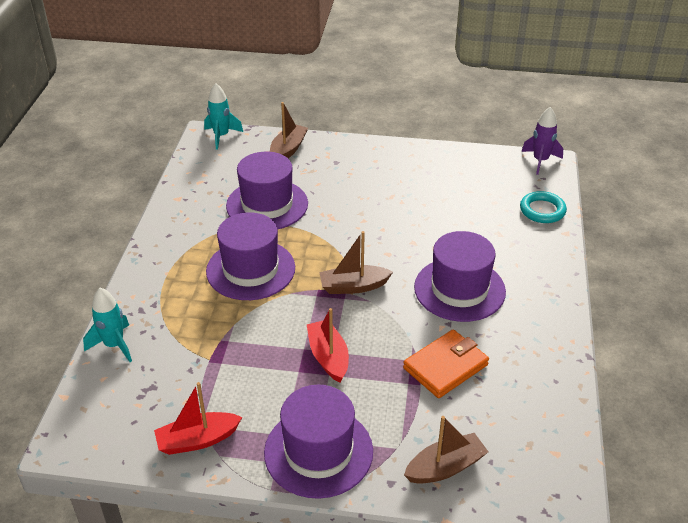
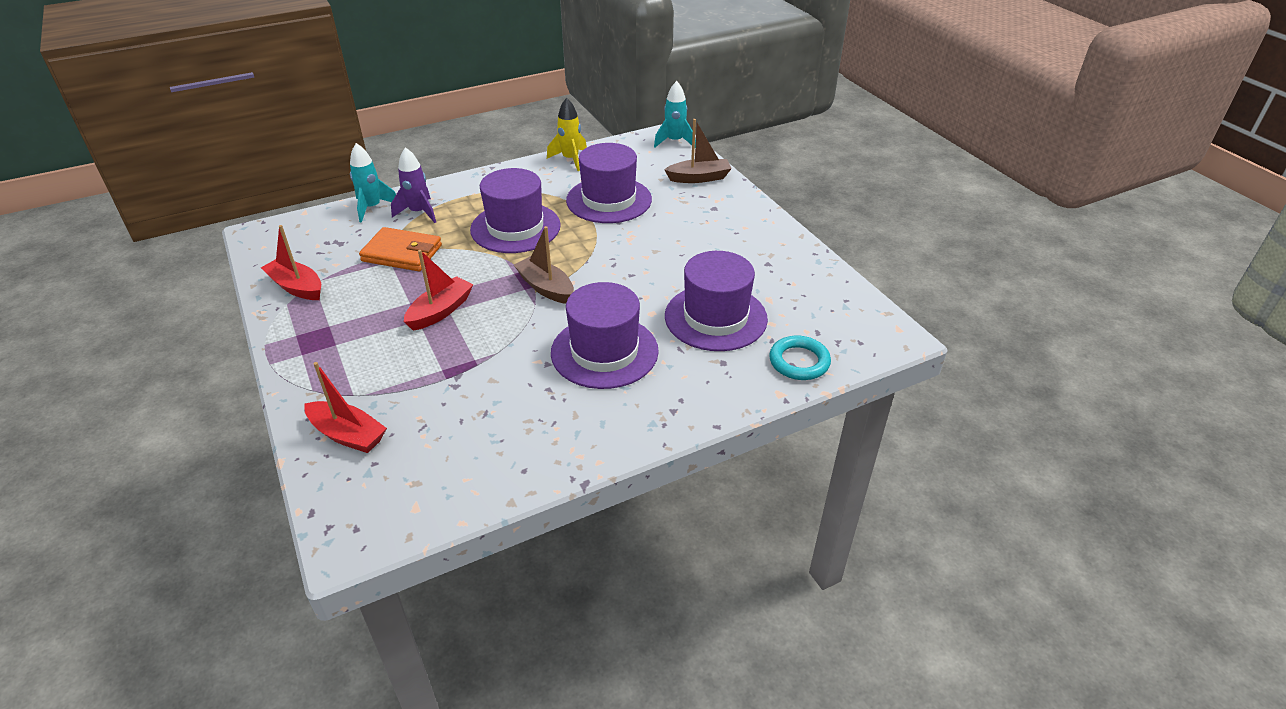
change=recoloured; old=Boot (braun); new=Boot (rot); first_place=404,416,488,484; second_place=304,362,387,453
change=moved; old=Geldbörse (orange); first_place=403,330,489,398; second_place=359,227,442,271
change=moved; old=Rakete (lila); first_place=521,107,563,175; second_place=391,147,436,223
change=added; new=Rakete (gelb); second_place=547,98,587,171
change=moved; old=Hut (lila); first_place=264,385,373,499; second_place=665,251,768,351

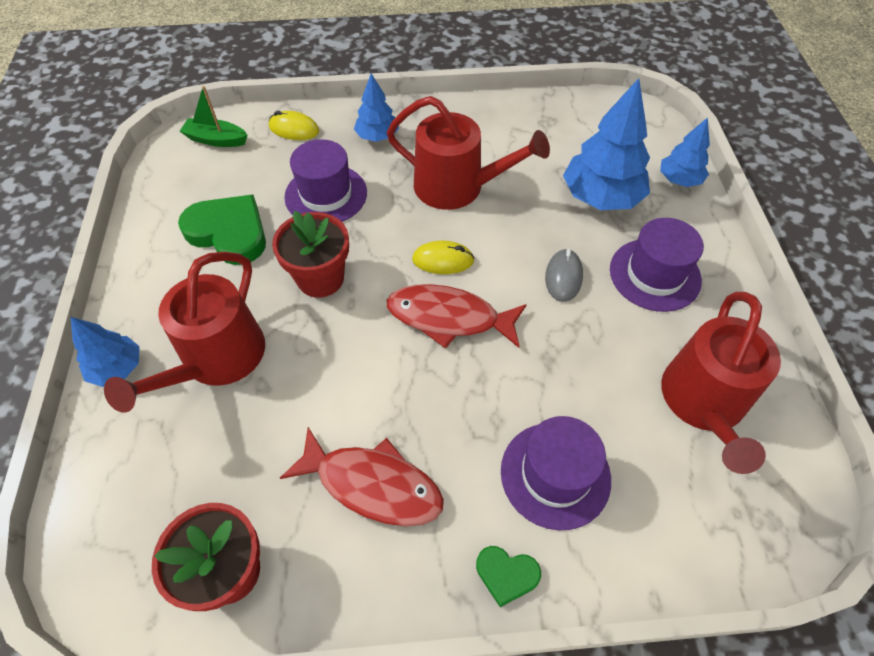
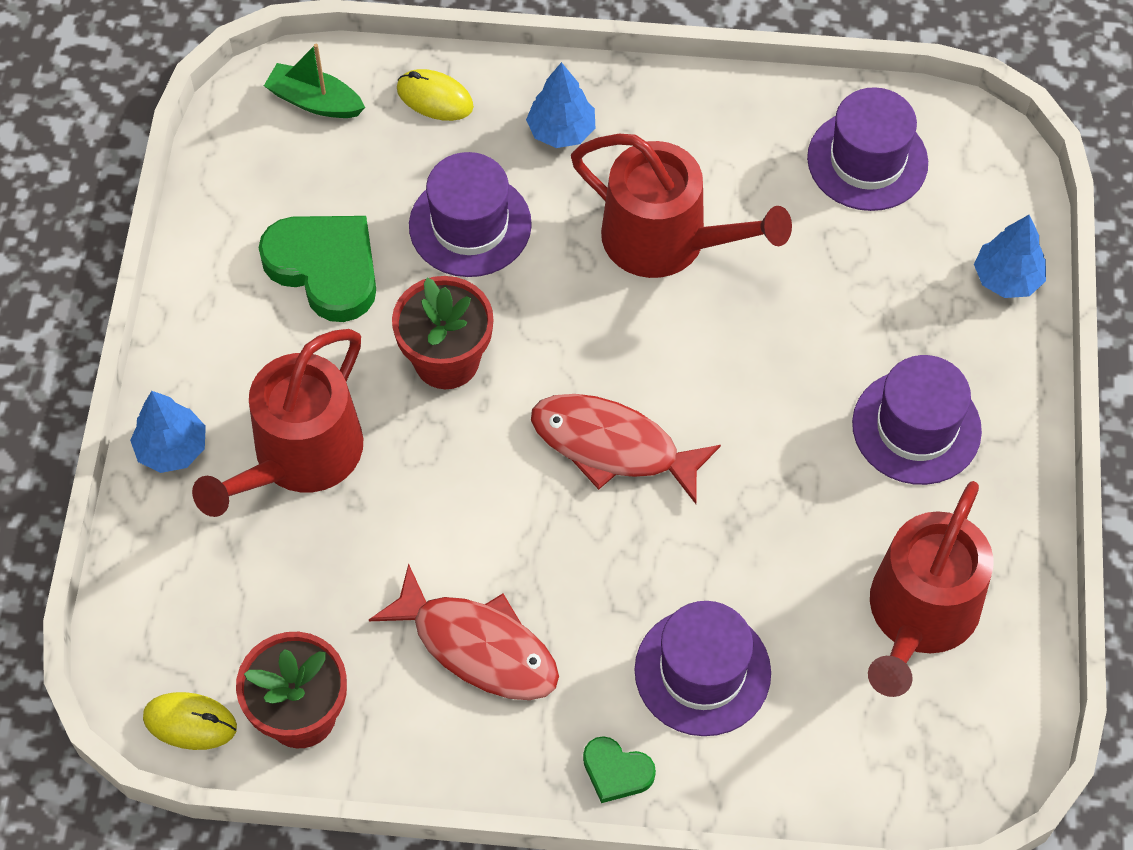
change=moved; old=Computermaus (gelb); first_place=412,240,475,274; second_place=143,692,237,750
change=added; new=Hut (lila); second_place=807,87,928,211
change=removed; old=Computermaus (grau); first_place=545,249,583,302
change=removed; old=Baum (blau); first_place=563,78,650,210

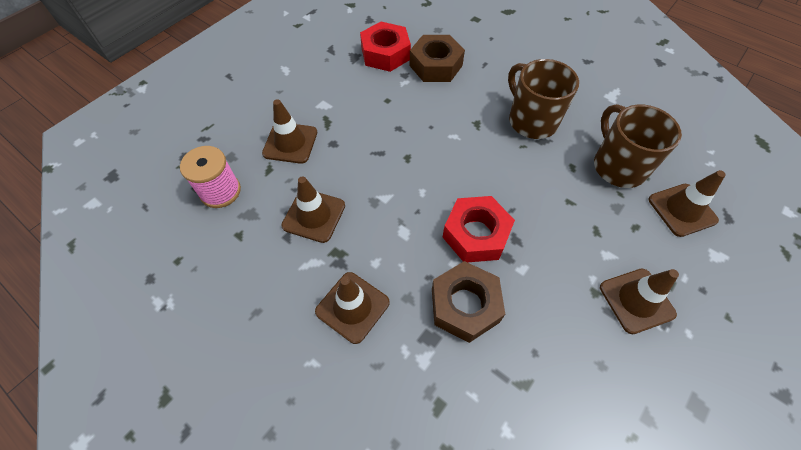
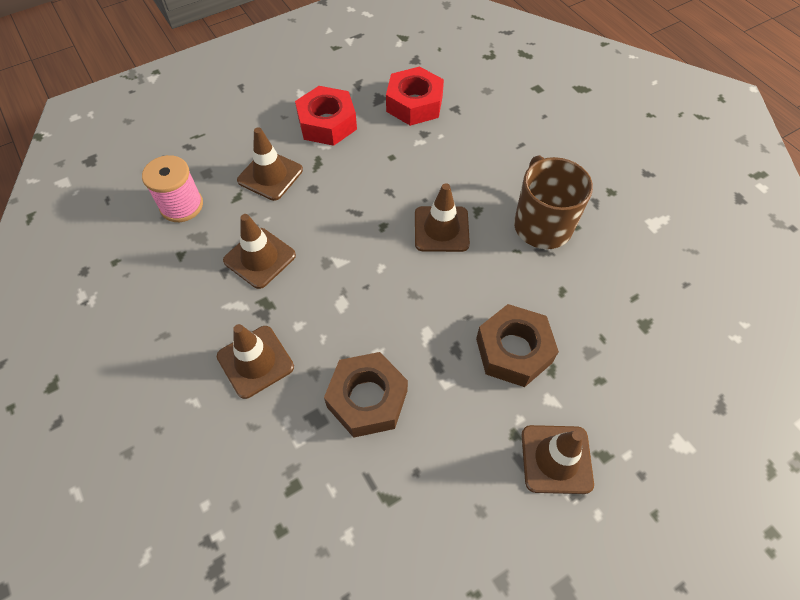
change=moved; old=Sechskantmutter (rot); first_place=443,196,515,262; second_place=295,86,357,146
change=moved; old=Leitkegel (braun); first_place=649,170,726,237; second_place=415,183,470,252
change=moved; old=Sechskantmutter (braun); first_place=410,35,465,82; second_place=476,304,559,387
change=removed; old=Tasse (braun); first_place=594,104,682,188

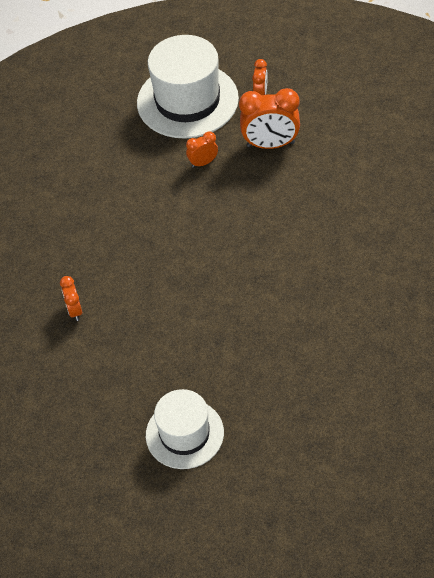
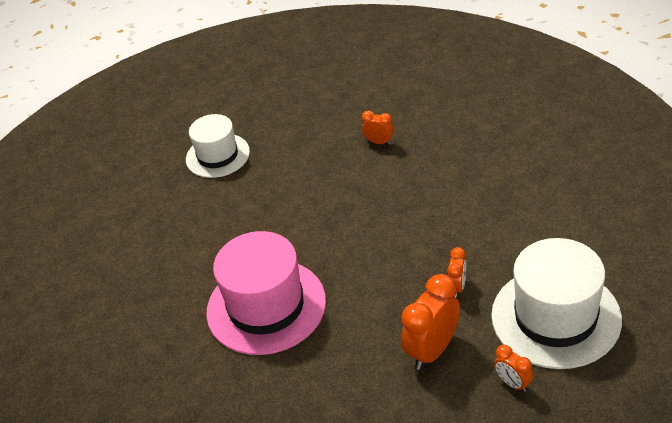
change=added; new=Hut (rosa); second_place=206,231,326,355

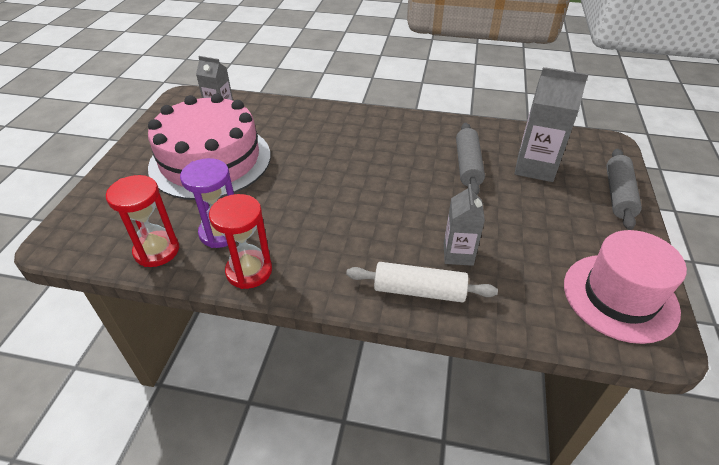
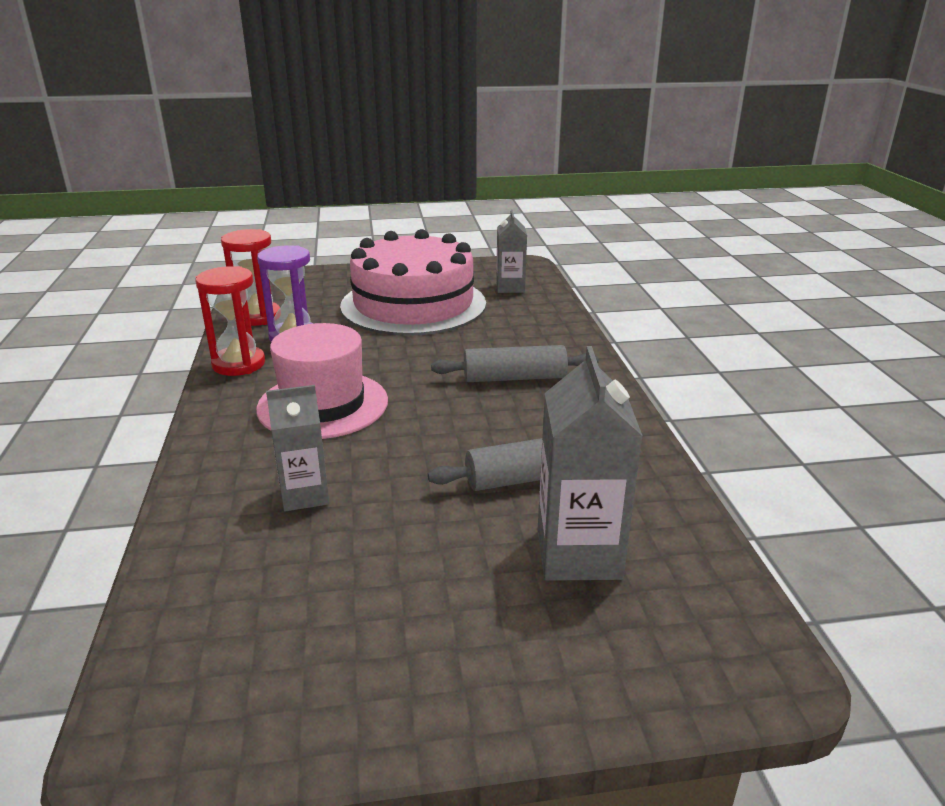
change=moved; old=Hut (rosa); first_place=564,230,687,344; second_place=256,323,388,439
change=moved; old=Nudelholz (grau); first_place=606,149,642,230; second_place=431,345,599,382
change=removed; old=Nudelholz (weiß); first_place=346,262,498,303

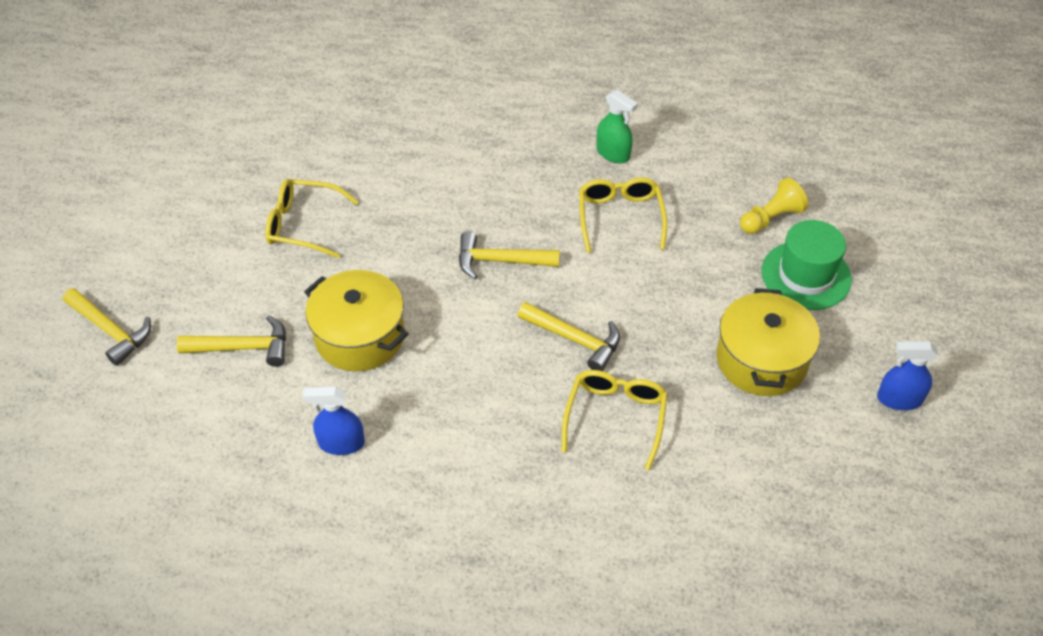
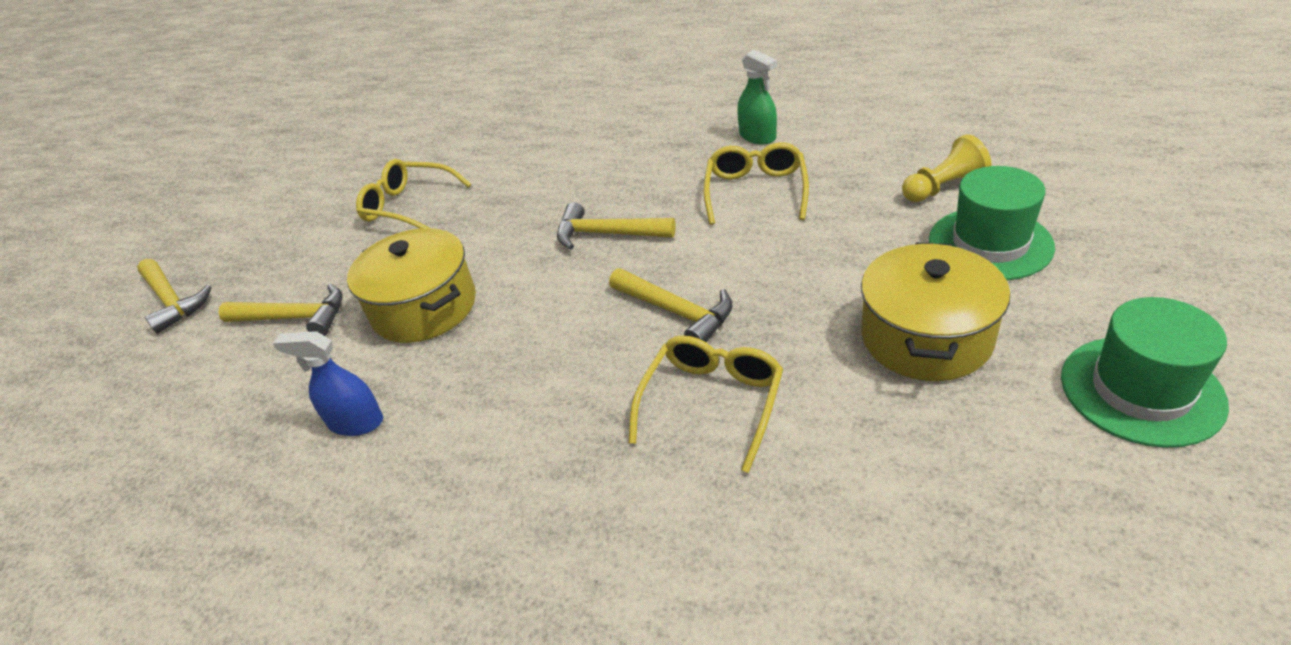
change=replaced; old=Sprühflasche (blau); new=Hut (grün); first_place=877,341,938,410; second_place=1061,297,1229,448

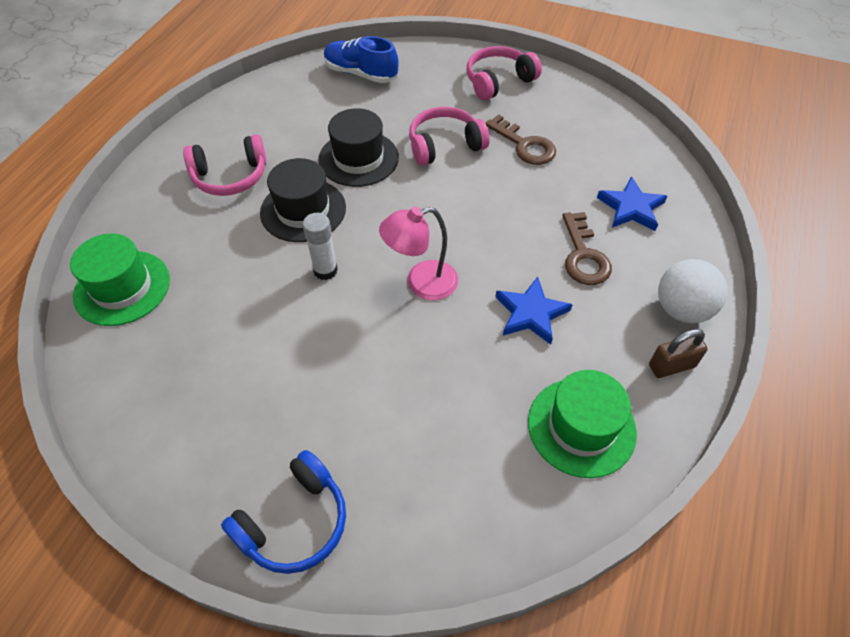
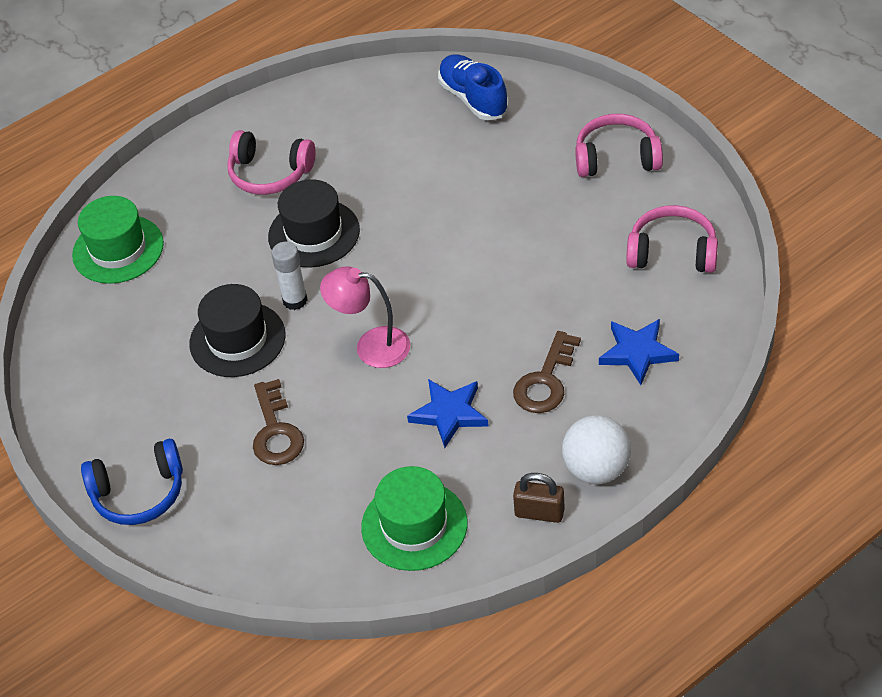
change=moved; old=Hut (schwarz); first_place=318,108,399,187; second_place=189,284,286,377
change=moved; old=Schlüssel (braun); first_place=485,114,556,165; second_place=253,379,304,465
change=moved; old=Kopfhörer (rosa); first_place=409,107,490,166; second_place=626,205,718,273

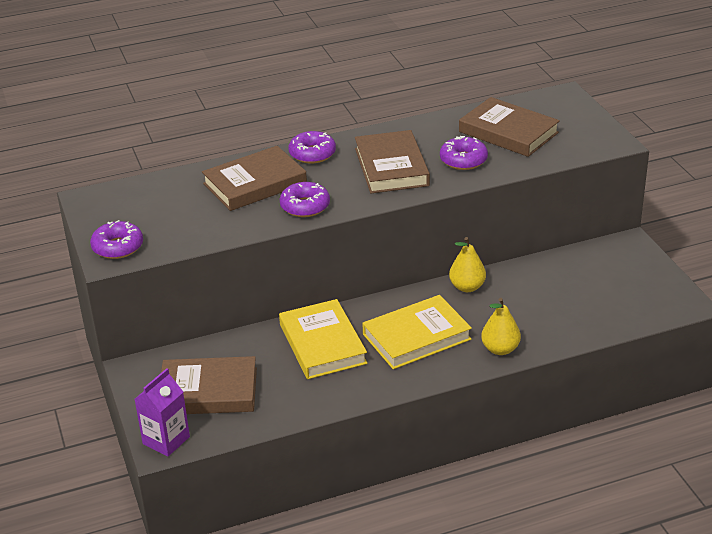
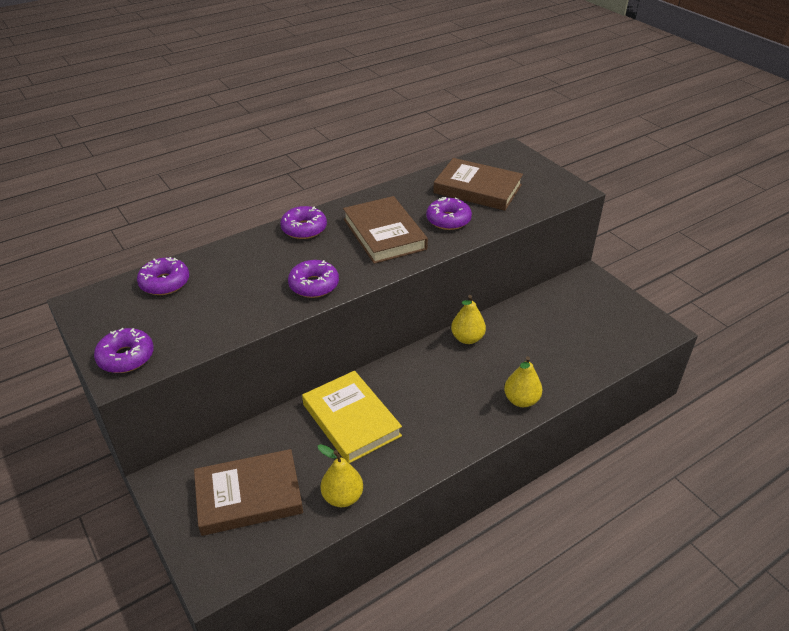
change=added; new=Donut (lila); second_place=137,257,189,295
change=added; new=Birne (gelb); second_place=318,444,363,507
change=removed; old=Getränkekarton (lila); first_place=134,368,190,457
change=removed; old=Buch (braun); first_place=202,146,307,211
change=removed; old=Buch (gelb); first_place=362,295,472,369

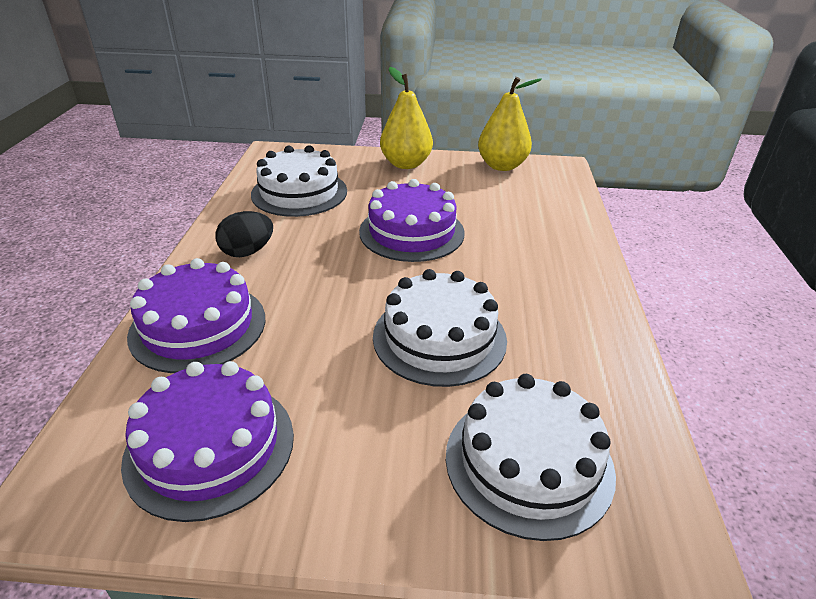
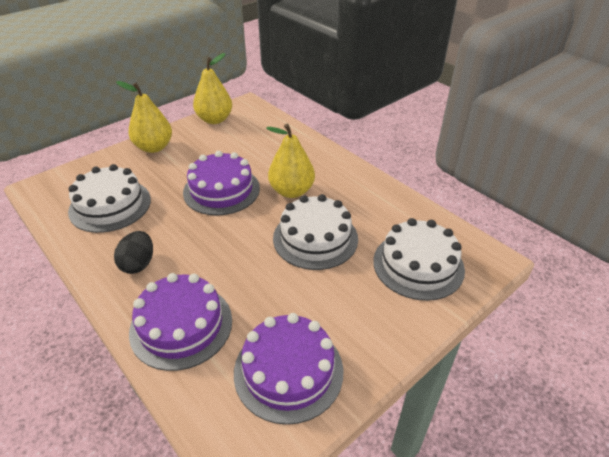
change=added; new=Birne (gelb); second_place=266,124,315,198

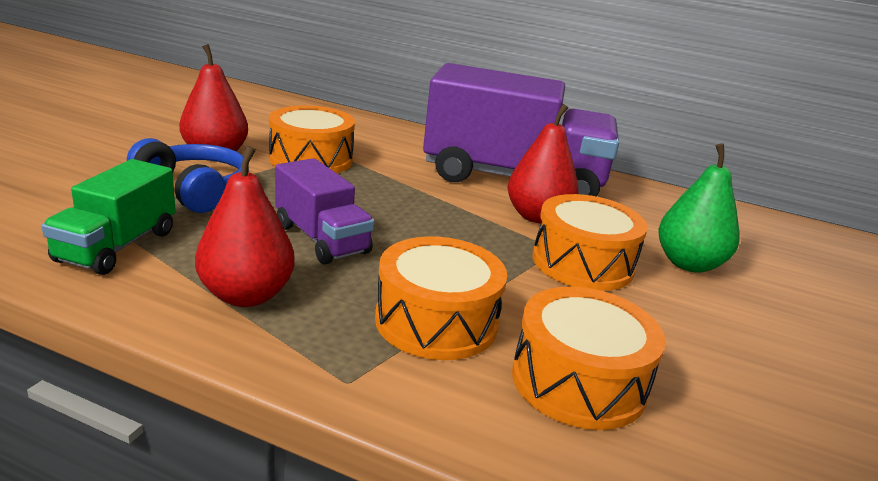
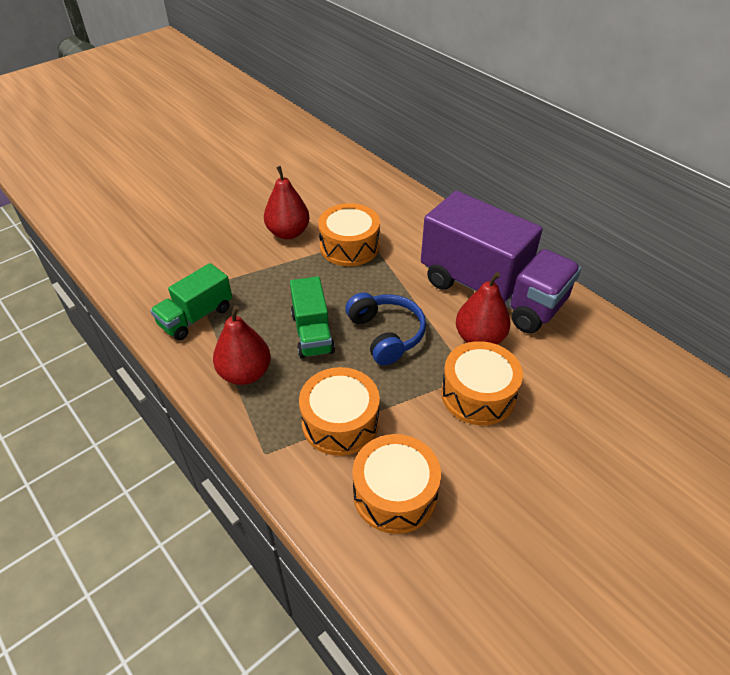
change=recoloured; old=Lastwagen (lila); new=Lastwagen (grün); first_place=275,158,374,265; second_place=290,276,335,358
change=moved; old=Kopfhörer (blau); first_place=127,138,249,213; second_place=345,292,426,365
change=removed; old=Birne (grün); first_place=658,143,739,273

